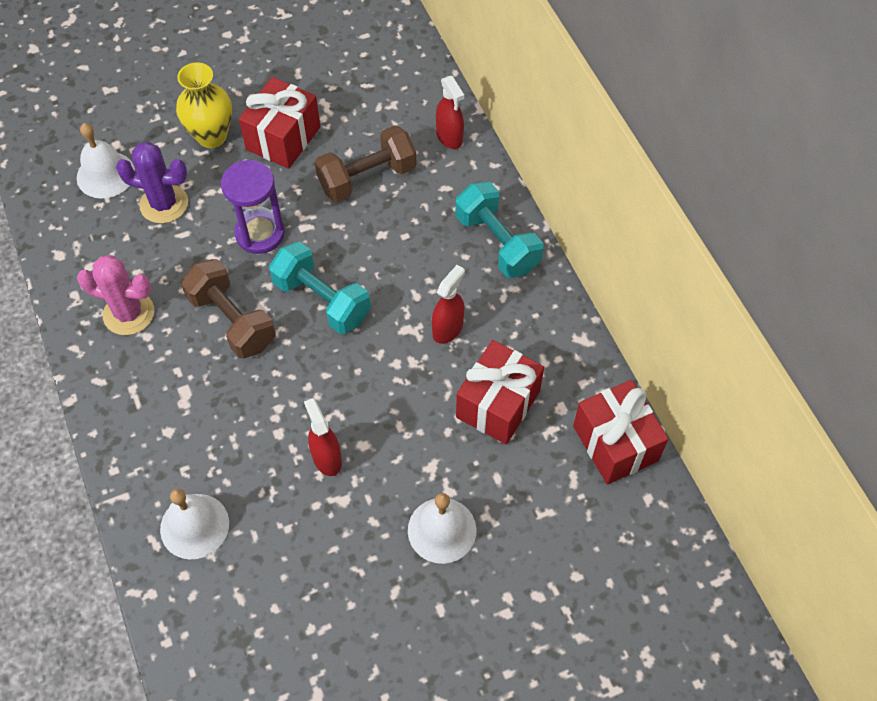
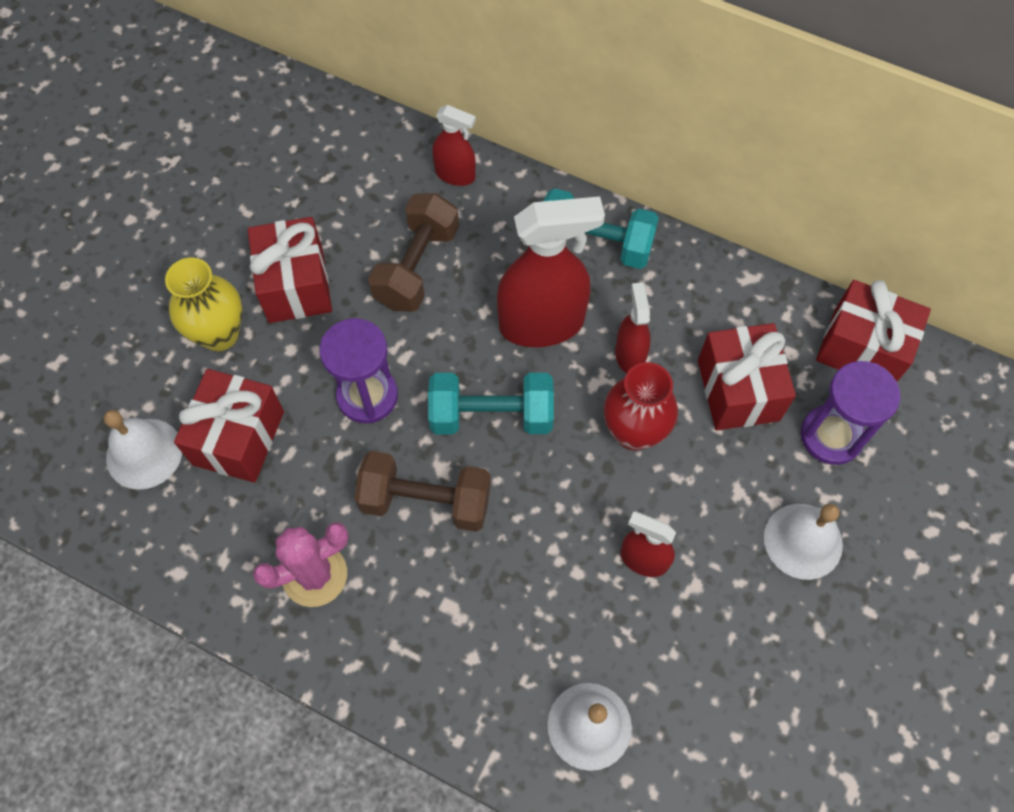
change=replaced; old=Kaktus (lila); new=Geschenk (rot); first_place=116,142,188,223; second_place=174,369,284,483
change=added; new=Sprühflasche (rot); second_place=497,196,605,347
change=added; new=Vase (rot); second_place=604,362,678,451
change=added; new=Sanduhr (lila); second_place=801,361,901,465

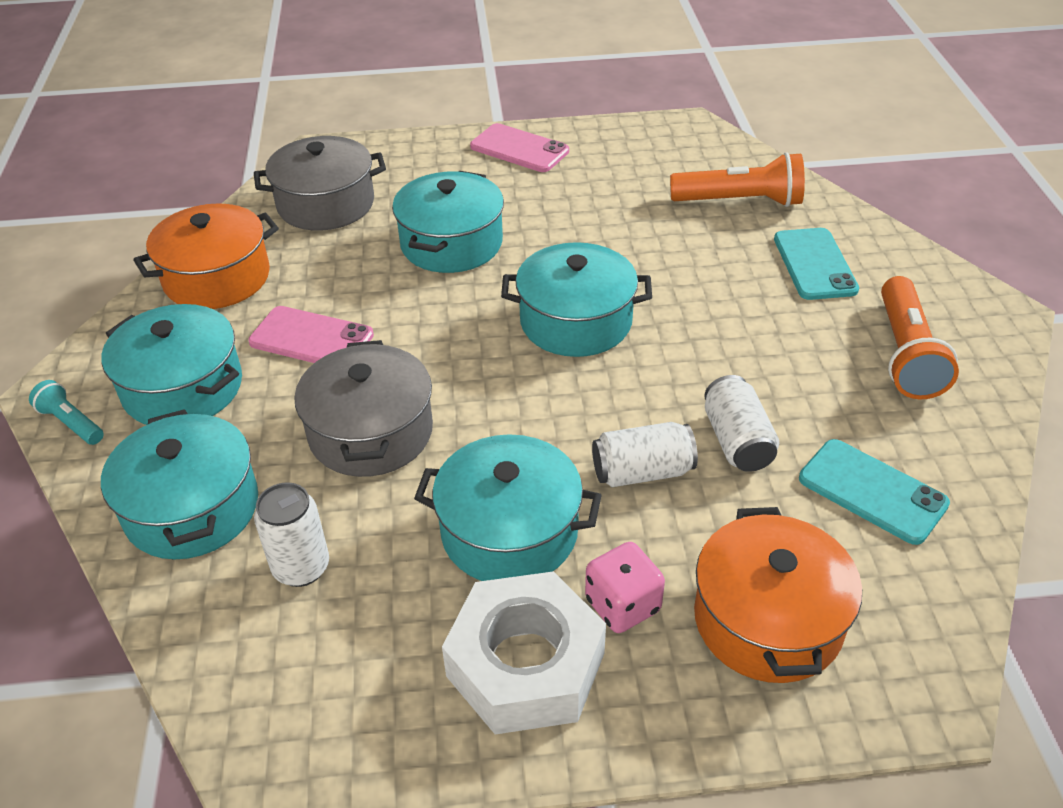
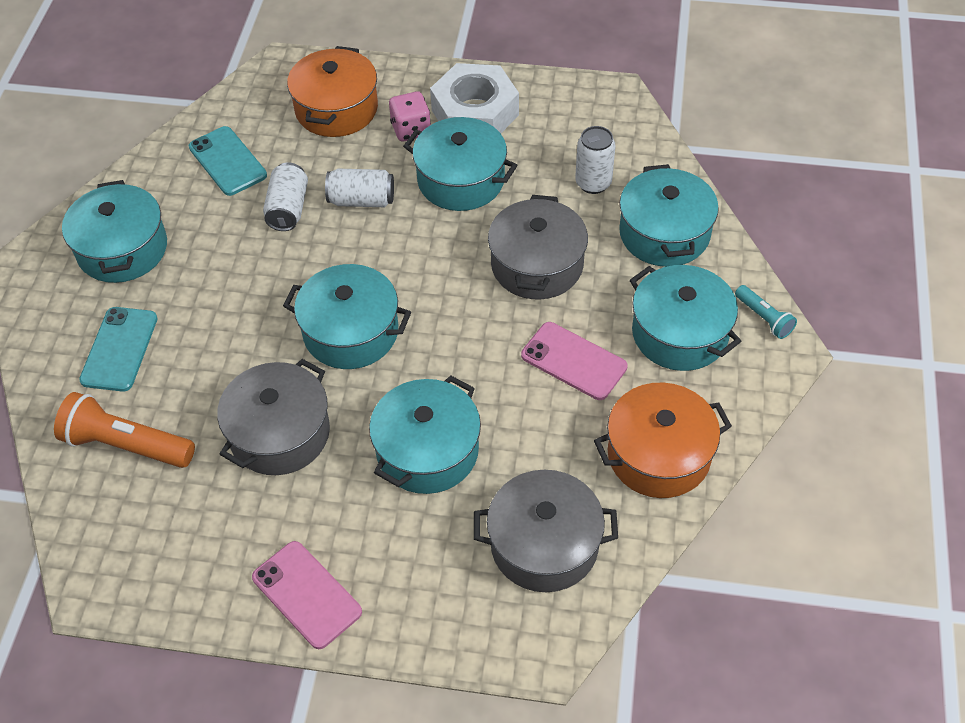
change=replaced; old=Taschenlampe (orange); new=Kochtopf (türkis); first_place=881,276,959,400; second_place=62,180,167,283
change=added; new=Kochtopf (grau); second_place=217,359,330,475

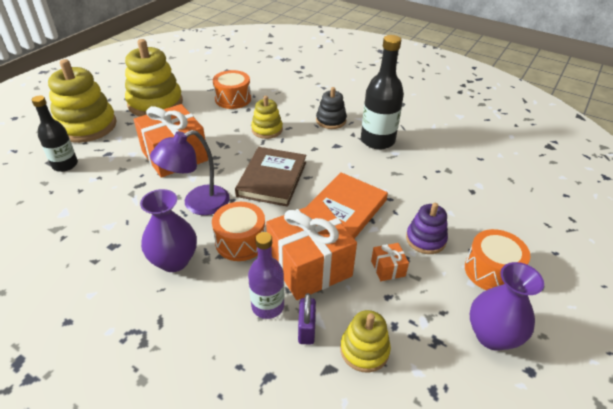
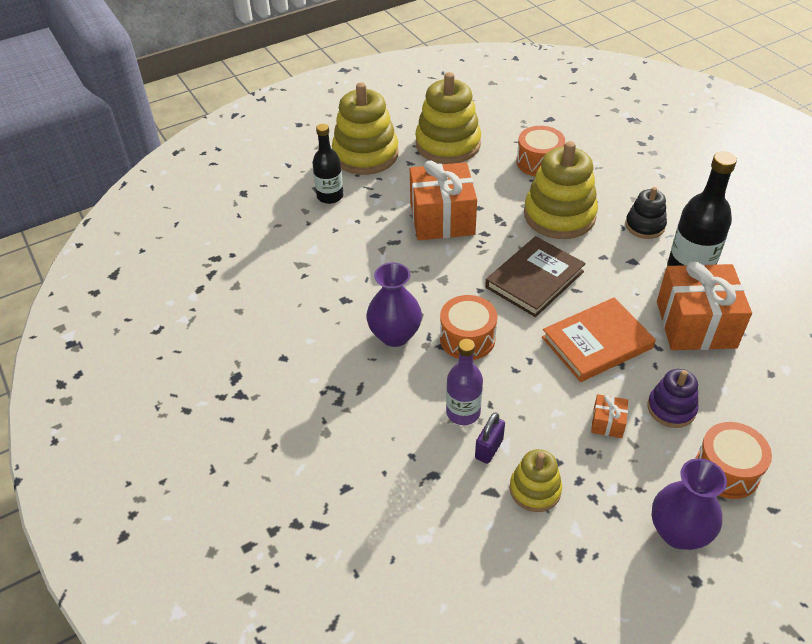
change=resized; old=Stapelspielzeug (gelb); first_place=251,96,283,139; second_place=524,141,598,239; factor=1.85
change=moved; old=Geschenk (orange); first_place=266,201,357,300; second_place=657,261,752,350
change=removed; old=Lampe (lila); first_place=150,130,230,215

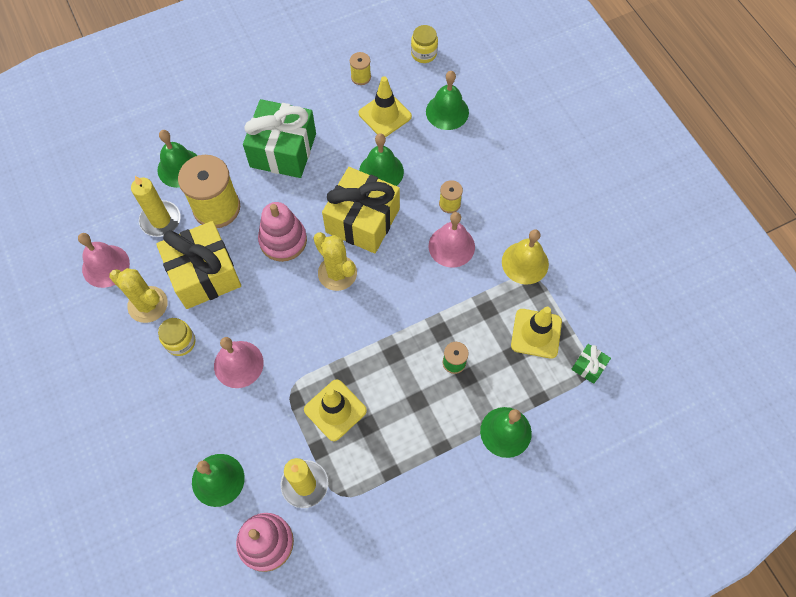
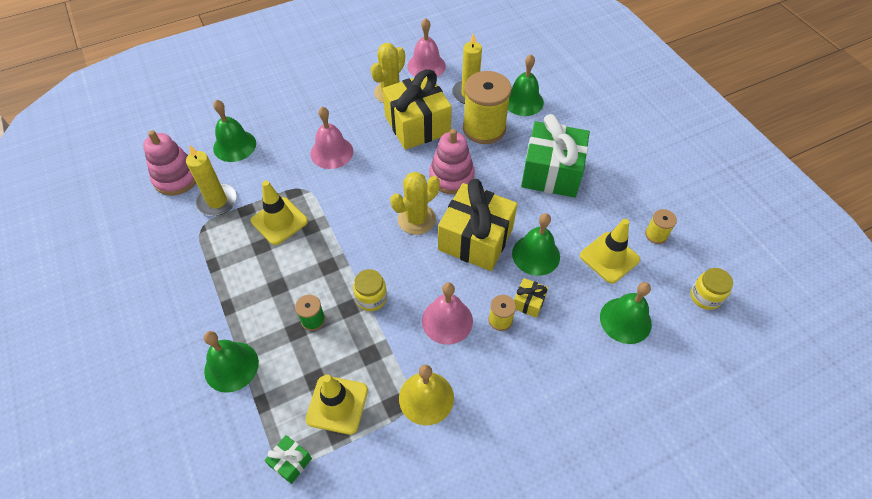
change=moved; old=Einmachglas (gelb); first_place=158,318,195,356; second_place=353,269,387,311
change=added; new=Geschenk (gelb); second_place=514,278,548,318

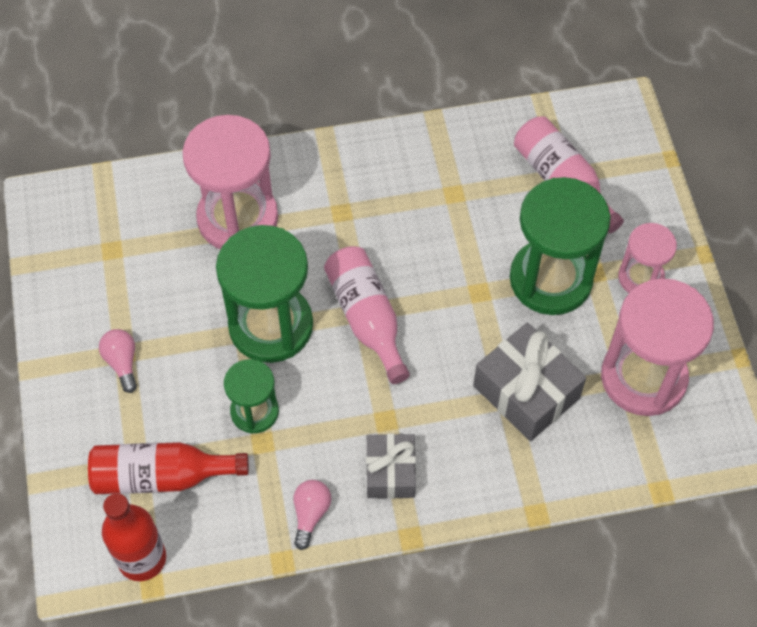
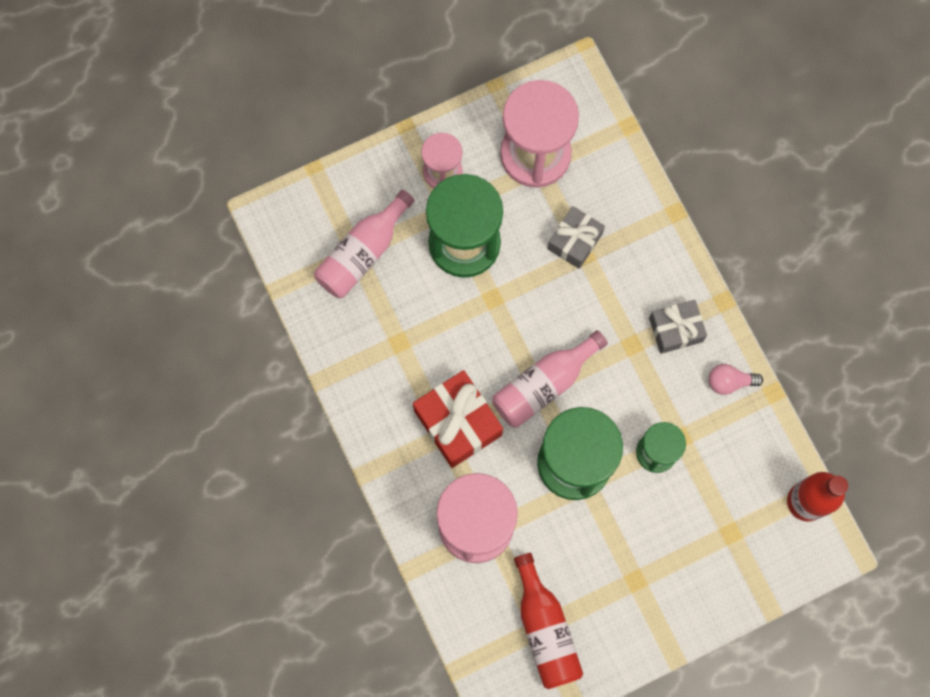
change=added; new=Geschenk (rot); second_place=413,370,503,468
change=moved; old=Flasche (rot); first_place=88,442,249,494; second_place=514,553,583,689
change=resized; old=Geschenk (grau); first_place=473,322,586,441; second_place=547,206,605,269; factor=0.65
change=removed; old=Glühbirne (rosa); first_place=99,329,137,393

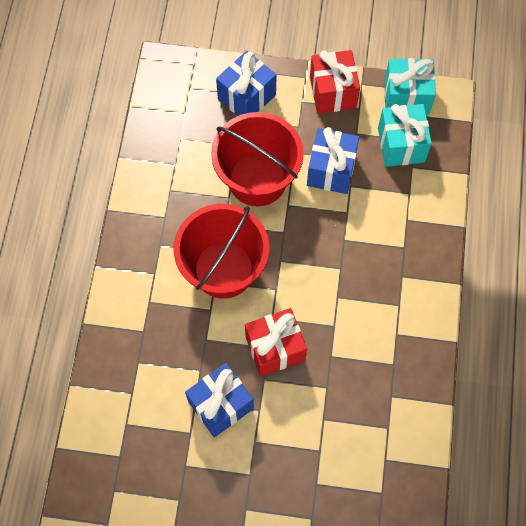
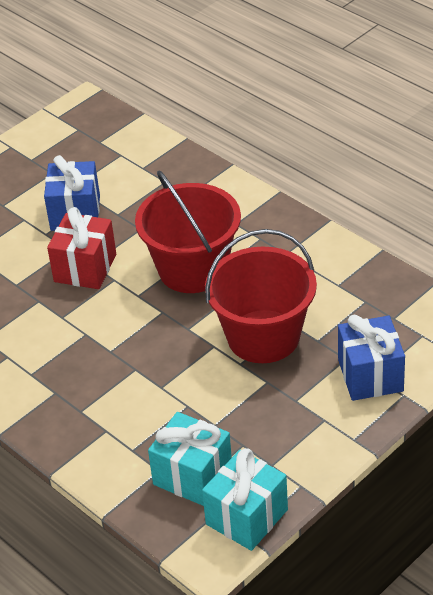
change=removed; old=Geschenk (blau); first_place=307,127,359,194
change=removed; old=Geschenk (rot); first_place=310,50,360,114

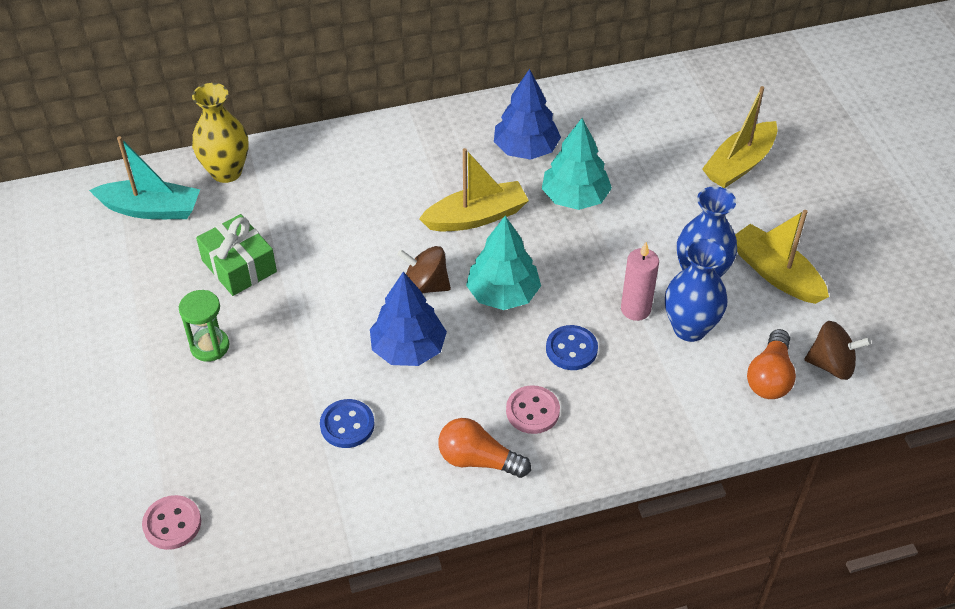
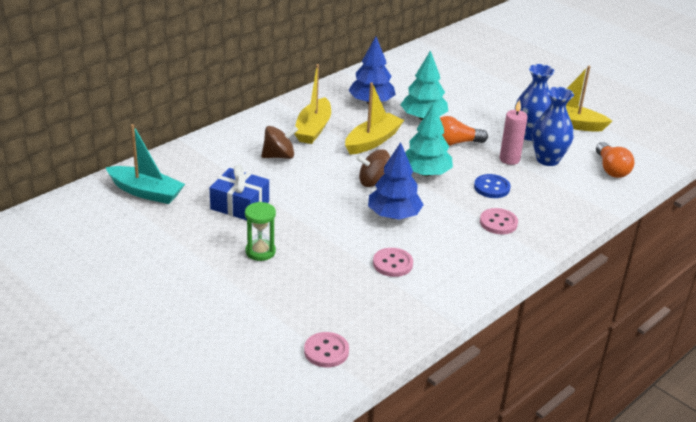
change=turned; old=Boot (türkis); first_place=89,136,200,219; second_place=105,124,185,204; degrees=45
change=recoloured; old=Geschenk (grün); new=Geschenk (blau); first_place=196,214,277,296; second_place=209,165,269,220
change=moved; old=Kreisel (braun); first_place=804,321,871,380; second_place=261,126,298,159
change=moved; old=Boot (gelb); first_place=702,86,778,188; second_place=294,64,331,144
change=recoloured; old=Knopf (blau); new=Knopf (rosa); first_place=320,399,374,448; second_place=373,248,413,277
change=moved; old=Glühbirne (orange); first_place=438,418,531,478; second_place=440,116,488,146
change=removed; old=Vase (gelb); first_place=192,83,249,183

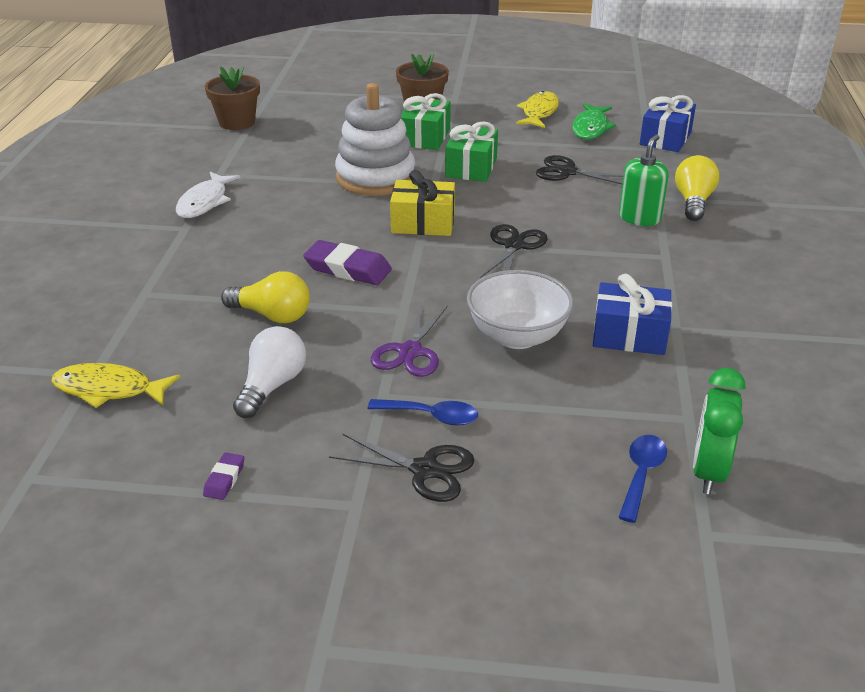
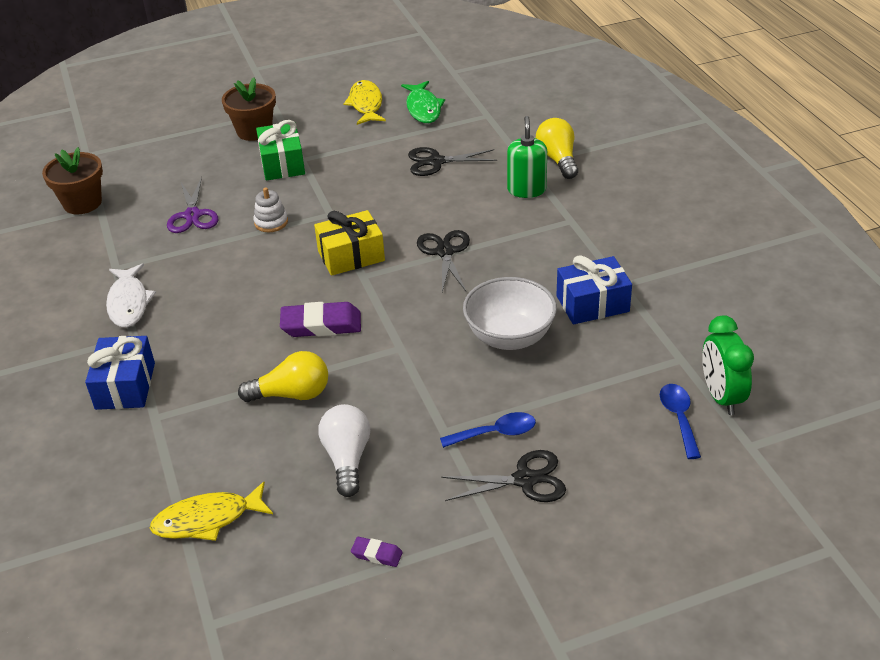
change=moved; old=Geschenk (blau); first_place=640,95,696,152; second_place=85,336,155,410
change=moved; old=Schere (lila); first_place=371,304,448,377; second_place=167,177,218,233
change=resized; old=Stapelspielzeug (weiß); first_place=335,83,415,196; second_place=253,187,288,232; factor=0.43
change=turned; old=Radiergummi (lila); first_place=203,453,244,500; second_place=351,537,403,567; degrees=-60
change=removed; old=Geschenk (grün); first_place=445,121,498,182

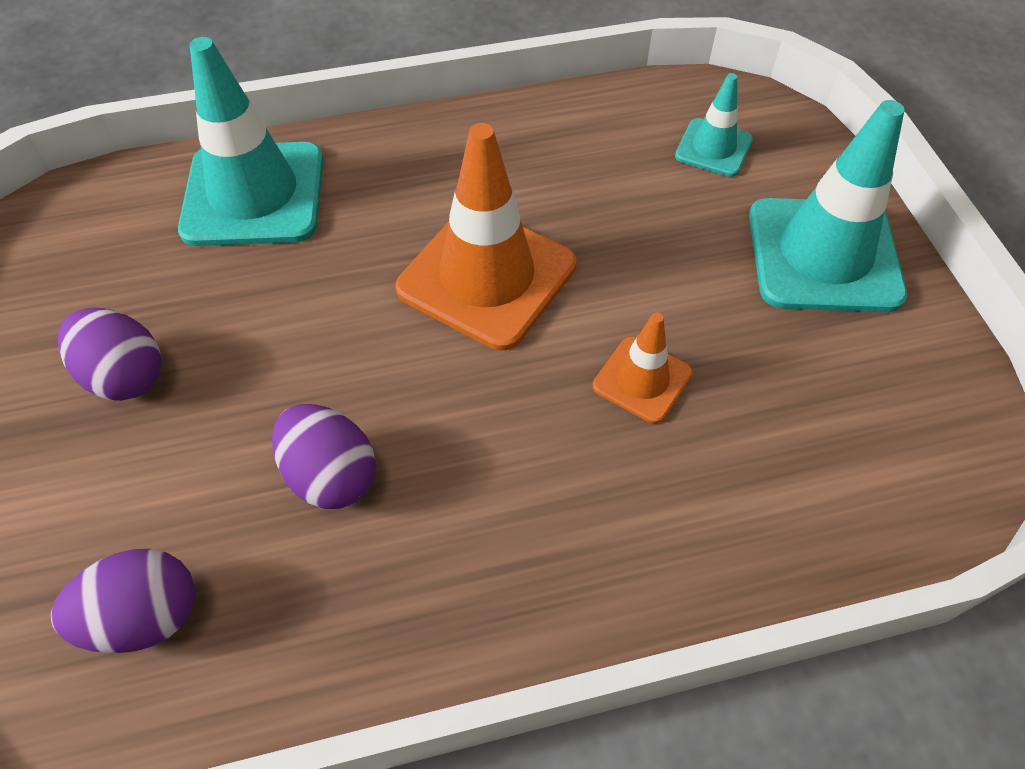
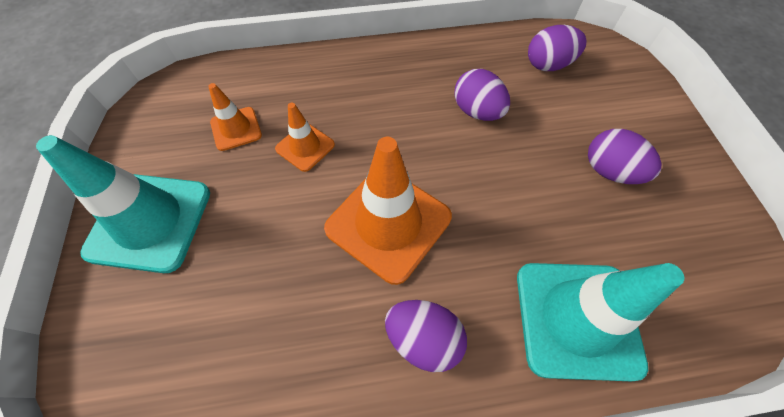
change=added; new=Leitkegel (orange); second_place=208,83,262,151
change=added; new=Ei (lila); second_place=385,300,467,372
change=removed; old=Leitkegel (türkis); first_place=675,73,753,177

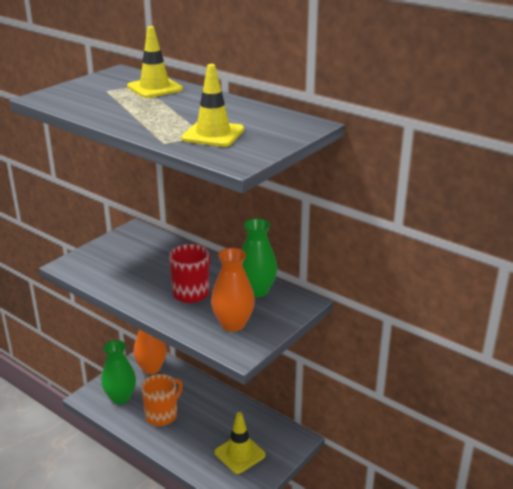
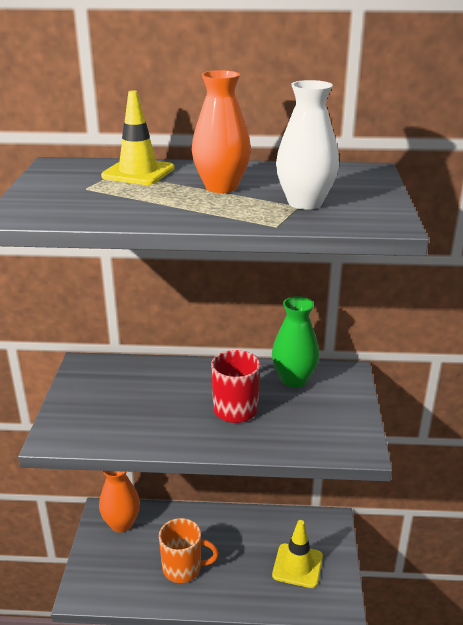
change=turned; old=Tasse (orange); first_place=141,374,183,426; second_place=159,518,219,583; degrees=90
change=moved; old=Vase (orange); first_place=211,248,255,332; second_place=192,70,251,193
change=replaced; old=Leitkegel (gelb); new=Vase (weiß); first_place=181,64,244,147; second_place=276,80,339,210
change=removed; old=Vase (grün); first_place=101,340,136,404

